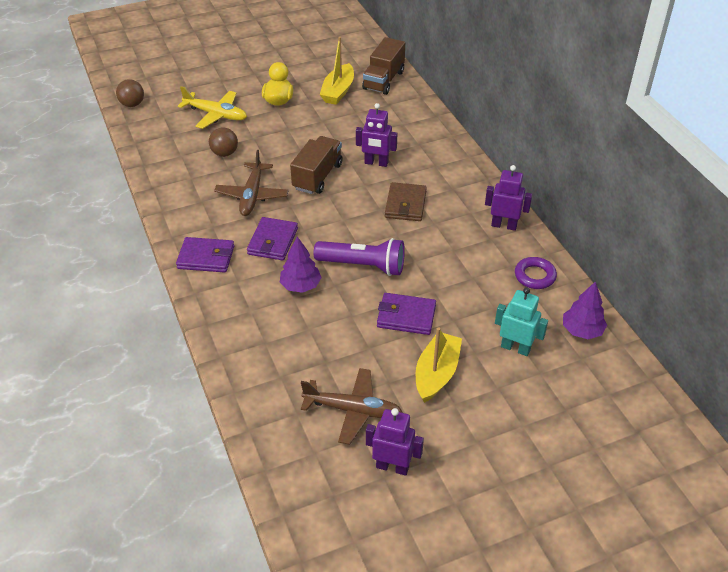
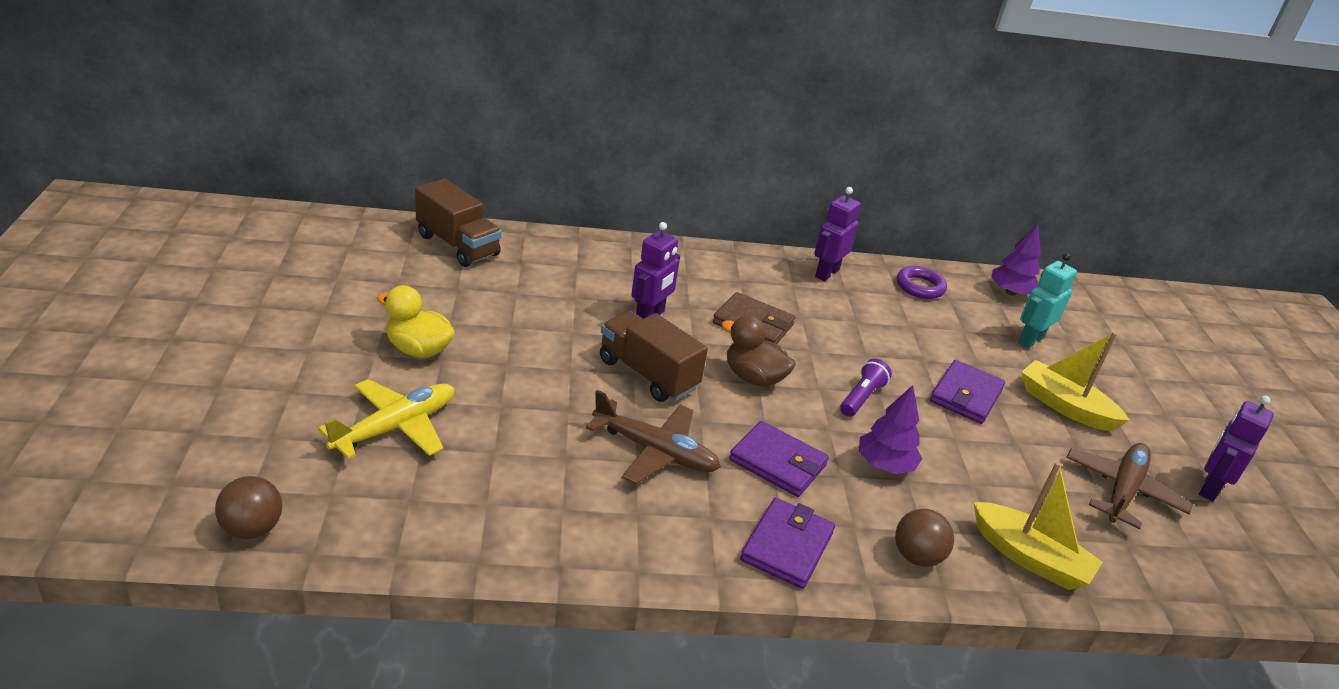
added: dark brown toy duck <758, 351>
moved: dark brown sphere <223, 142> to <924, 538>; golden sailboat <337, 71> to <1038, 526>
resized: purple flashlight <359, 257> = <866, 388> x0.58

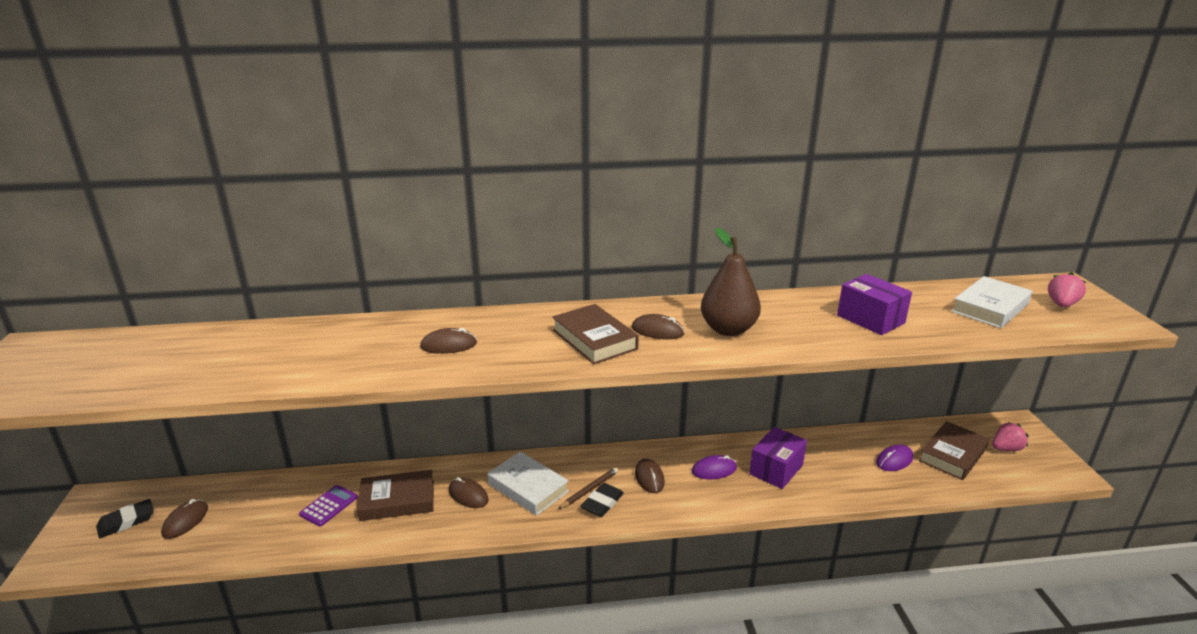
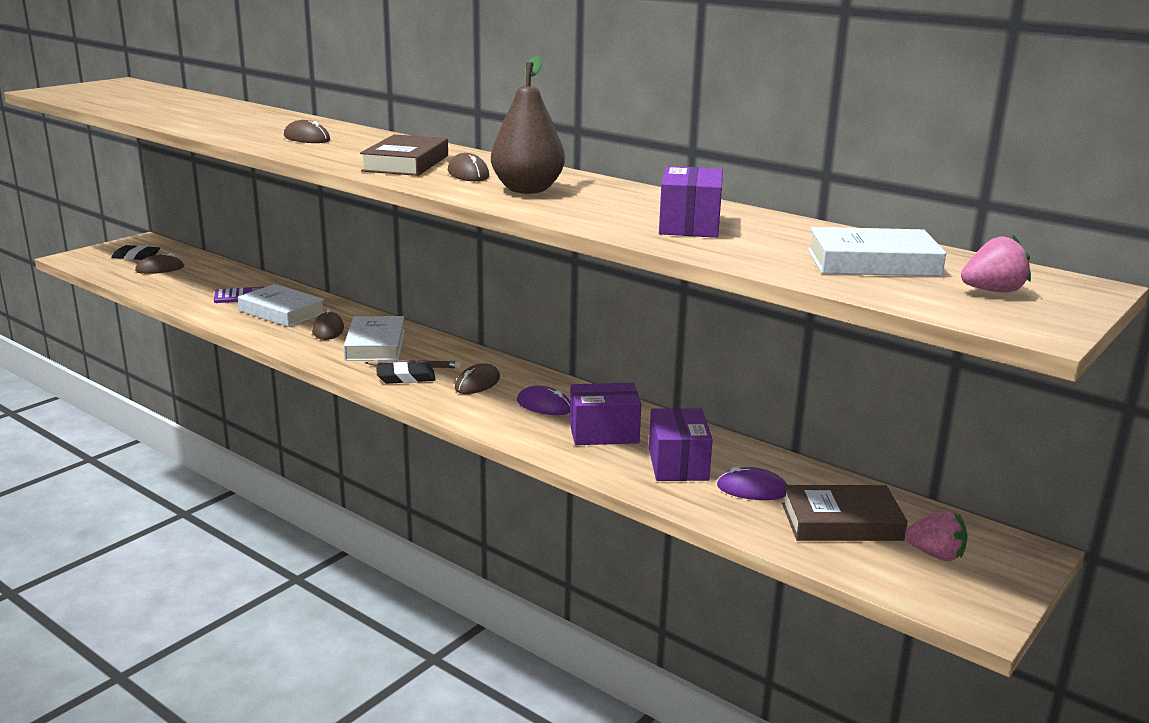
added: purple package <681, 444>
recoloured: dark brown book <395, 495> to pure white book <281, 305>

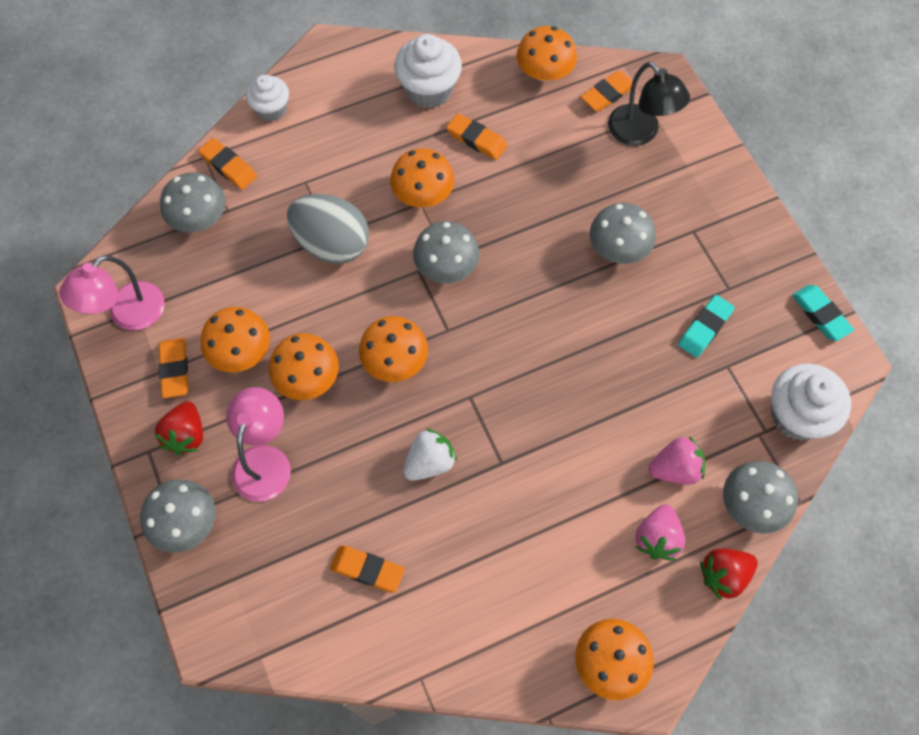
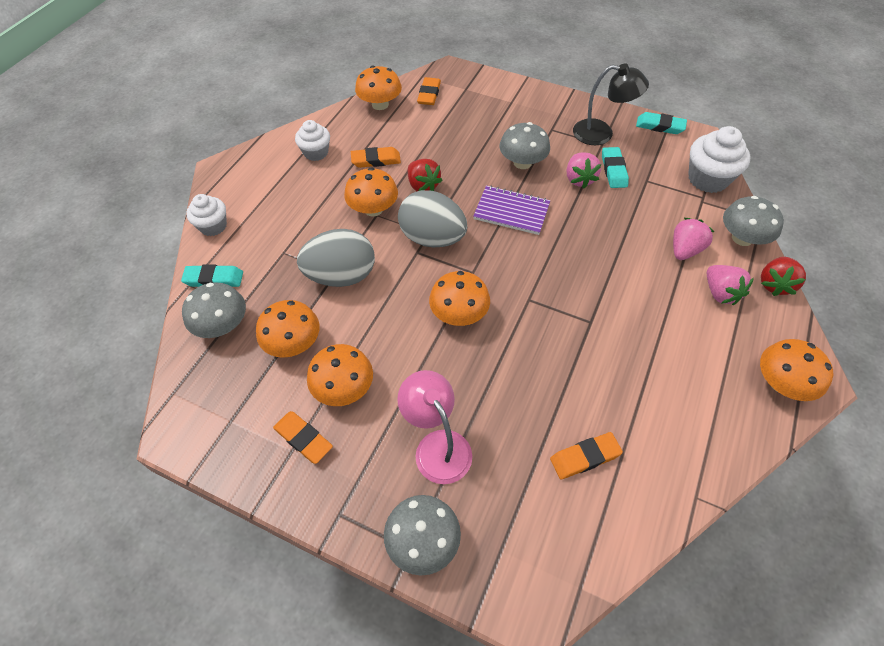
removed: rose-pink lamp <112, 292>; pure white toy strawberry <430, 454>
added: purple notebook <511, 210>; rose-pink toy strawberry <584, 170>
moved: scarlet toy strawberry <178, 428> to <425, 175>; bright orange mushroom <304, 366> to <288, 329>; jet-black lamp <649, 104> to <611, 104>
replaced: grey mushroom <446, 252> to grey egg shape <432, 218>
recoloured: bright orange gum eraser <227, 164> to teal gum eraser <212, 276>
resized: pure white fairy cake <428, 71> = <312, 140> x0.64

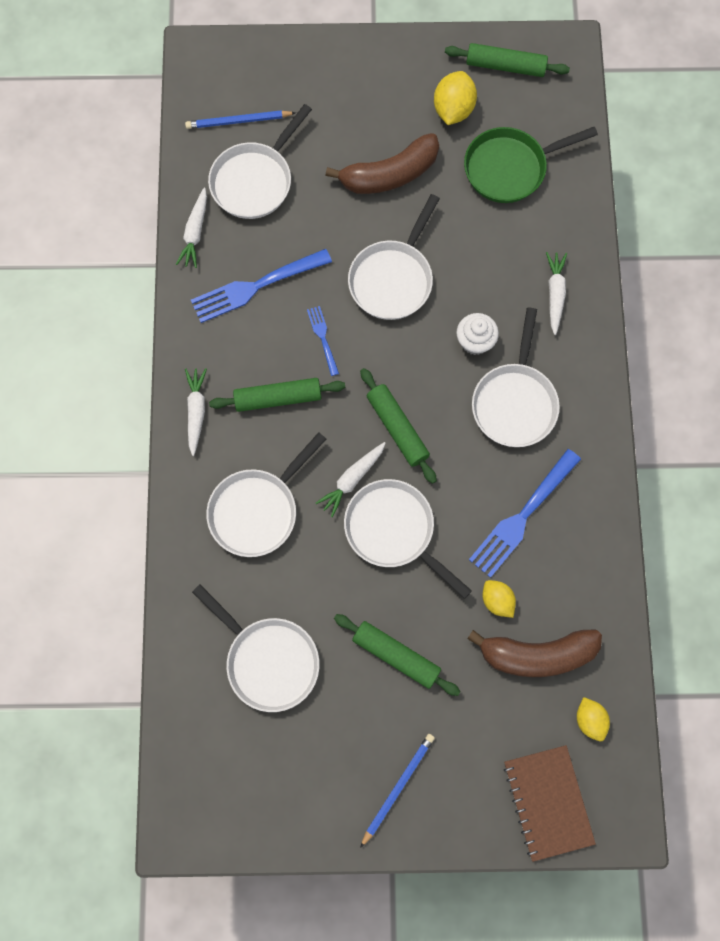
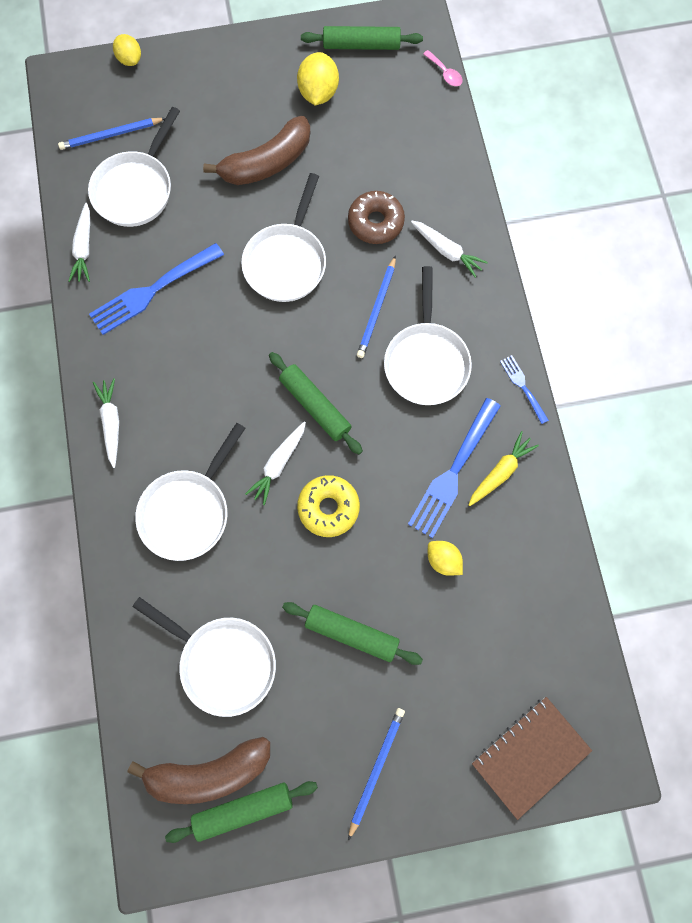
removed: emerald skillet <531, 165>
added: dark brown glazed donut <376, 217>; rose-pink teaspoon <443, 68>; golden toy carrot <504, 468>
moved: emerald pastry roller <277, 395> to <241, 812>; royal blue dinner fork <323, 341> to <524, 389>; dark brown banana <534, 653> to <199, 770>; golden lemon <593, 719> to <127, 50>
replaced: pure white skillet <408, 539> to golden glazed donut <328, 506>; pure white fairy cake <477, 334> to royal blue pencil <376, 306>
turned: dark brown notebook <550, 803> = <532, 758> 75 degrees clockwise; pure white toy carrot <556, 293> = <449, 249> 135 degrees clockwise

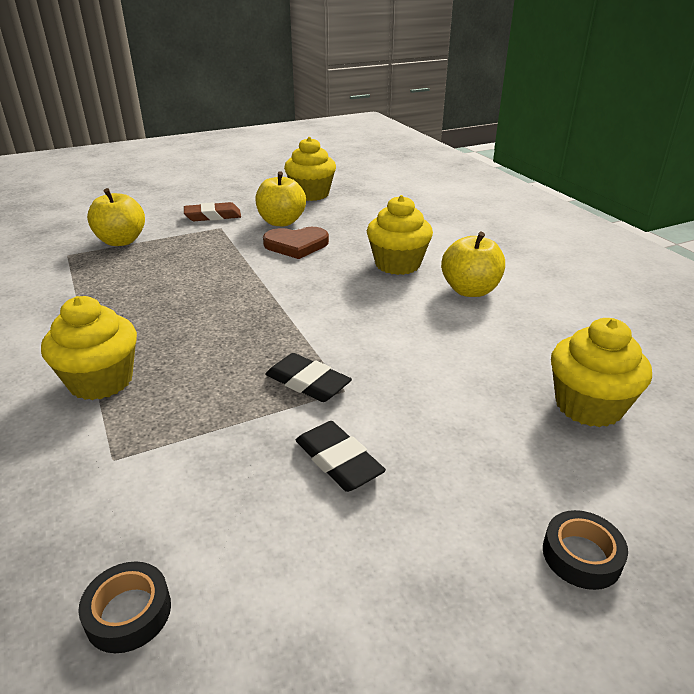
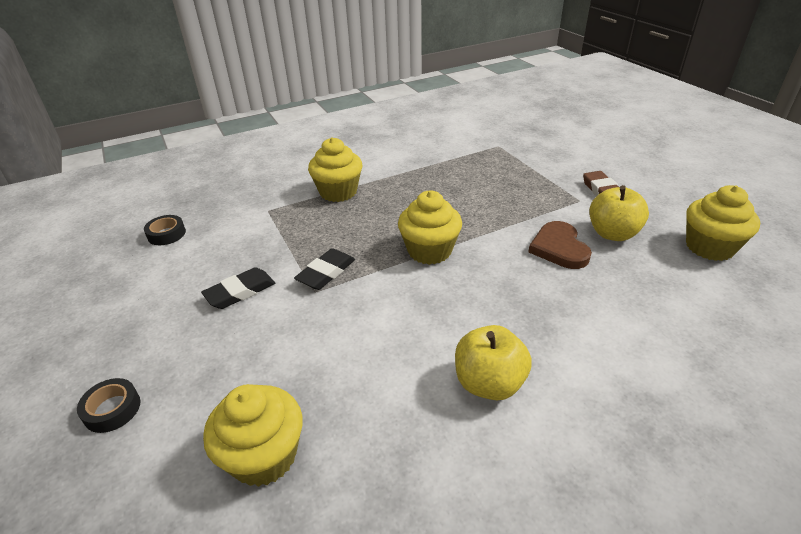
removed: golden apple fruit <116, 217>
moved: golden fairy cake <400, 235> to <430, 228>

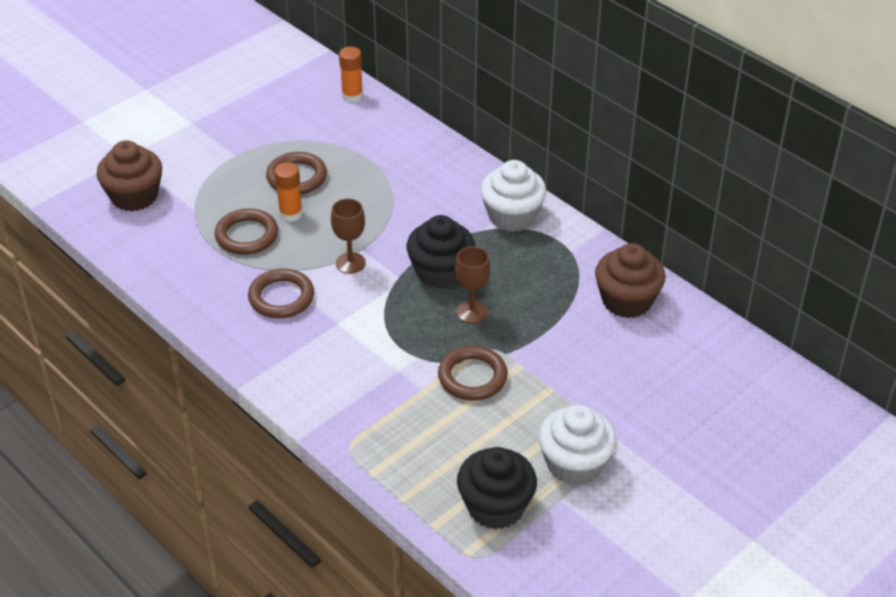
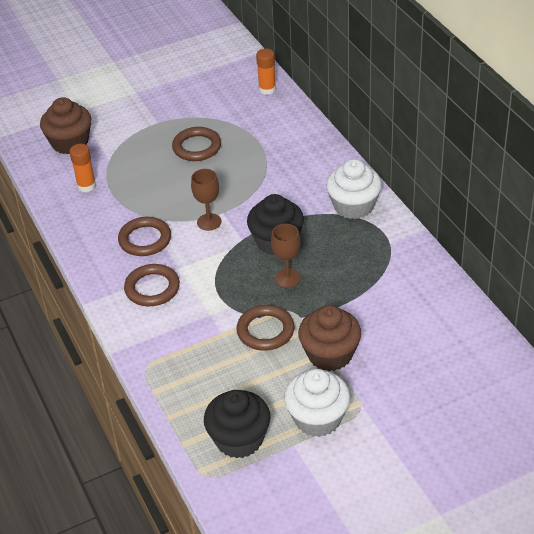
moved: dark brown ring <246, 231> to <152, 285>; bright orange glue stick <288, 192> to <82, 168>; dark brown fairy cake <630, 280> to <329, 338>

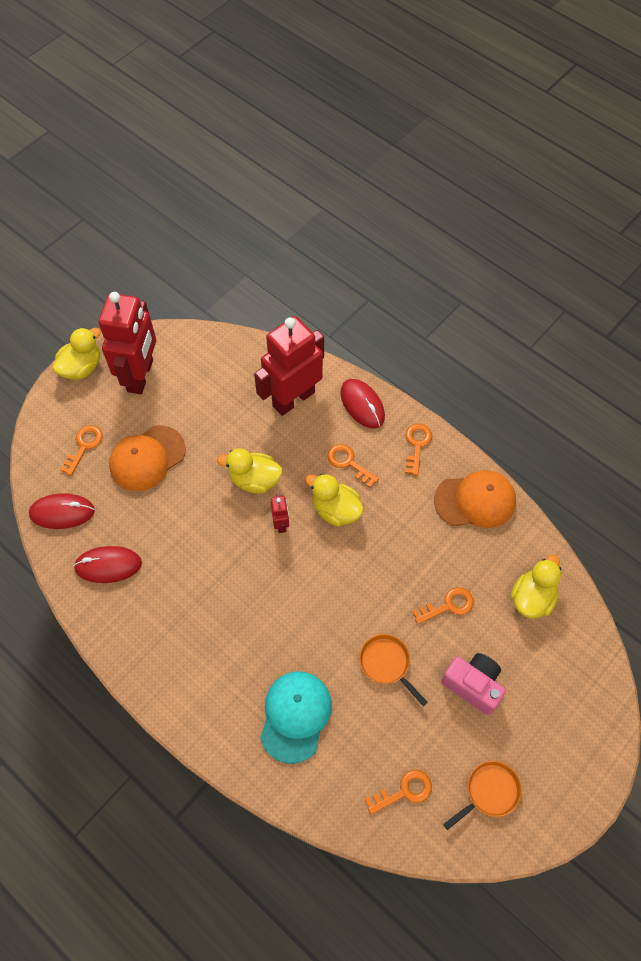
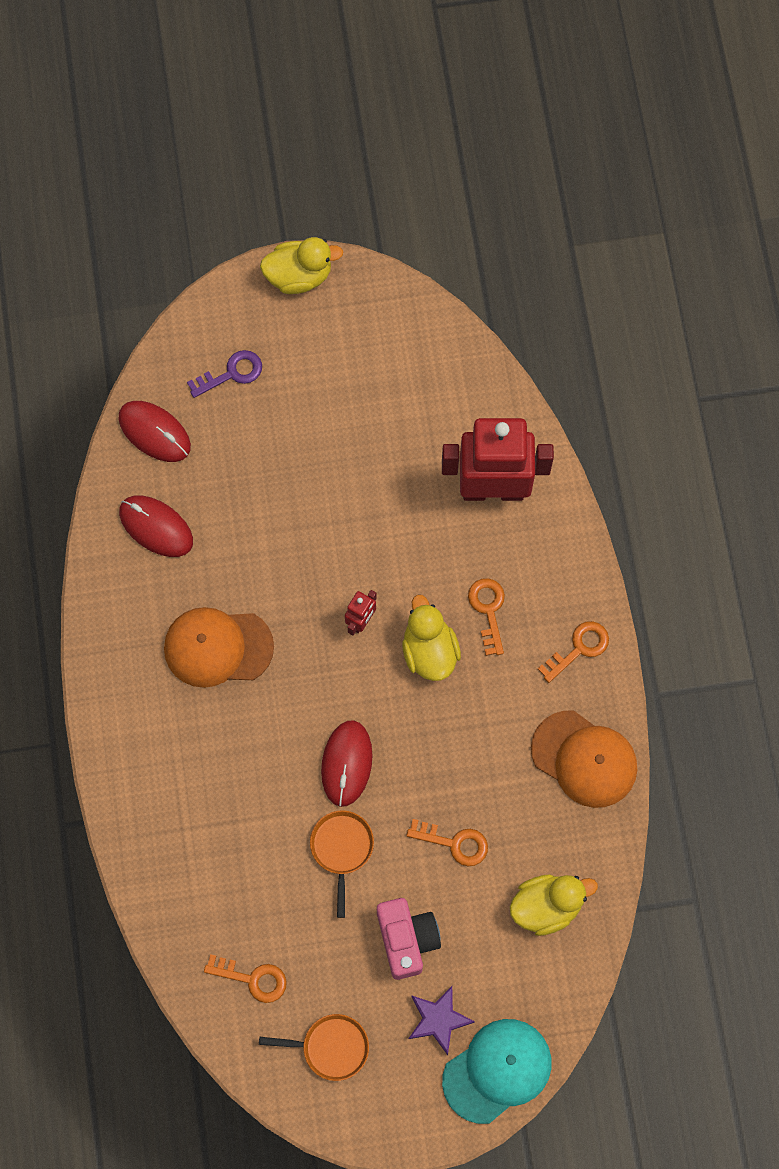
removed: scarlet robot <127, 343>; golden toy duck <250, 471>
added: purple five-pointed star <442, 1020>
moved: bright orange cap <147, 458> to <219, 647>; teal cap <296, 717> to <496, 1071>; scarlet PC mouse <362, 403> to <347, 763>
recoloured: bright orange latchkey <81, 450> to purple latchkey <224, 374>

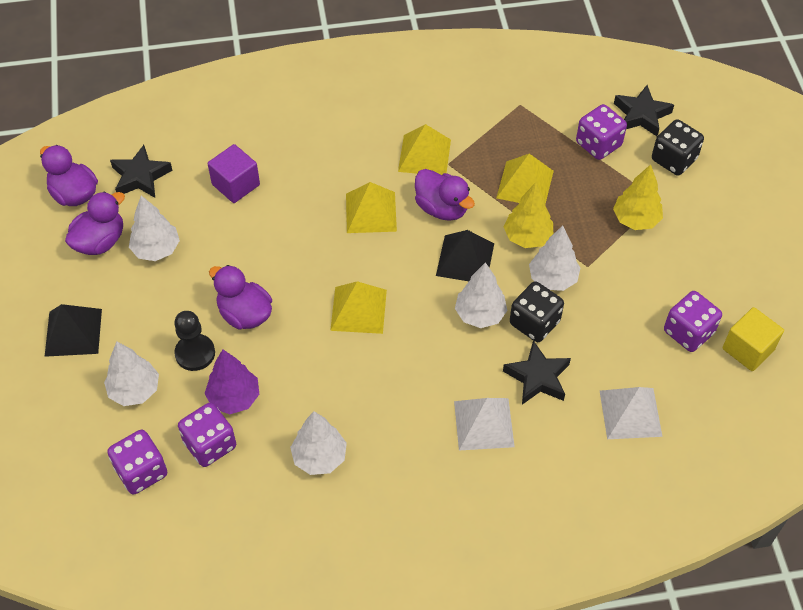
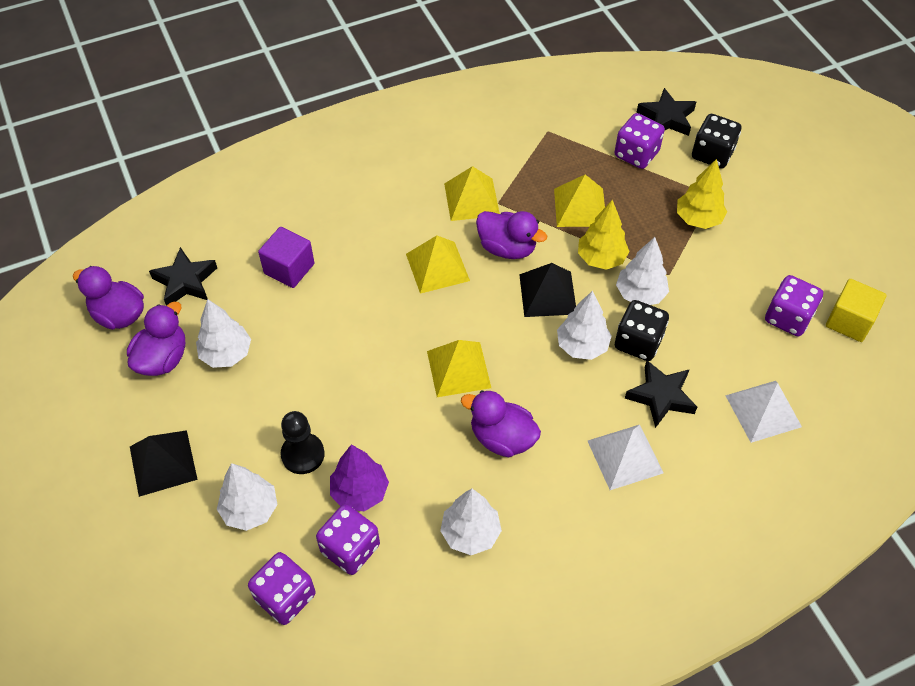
moved: purple toy duck <240, 297> to <501, 423>

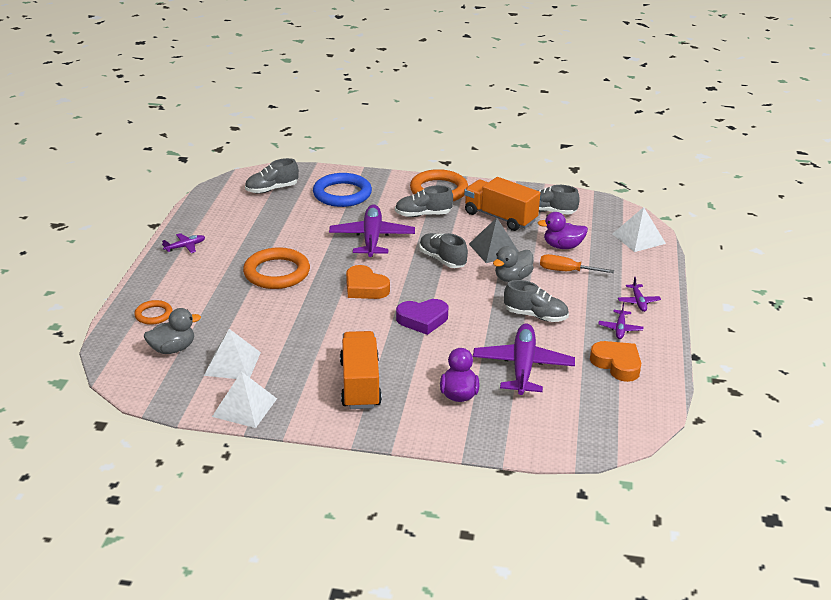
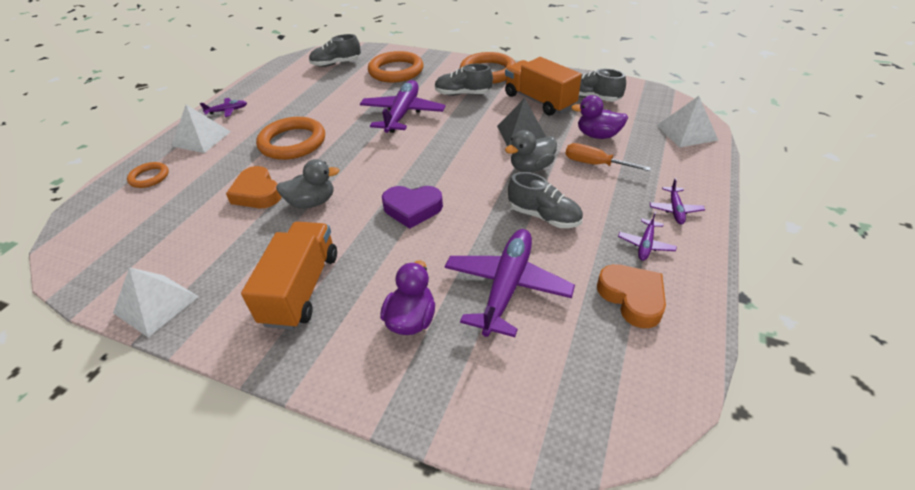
removed: grey shoe <443, 250>
moved: grey toy duck <172, 331> to <308, 183>; pure white pyramid <232, 354> to <201, 129>; bright orange heart <368, 282> to <253, 187>
recoloured: royal blue ring <342, 190> to bright orange ring <396, 67>

